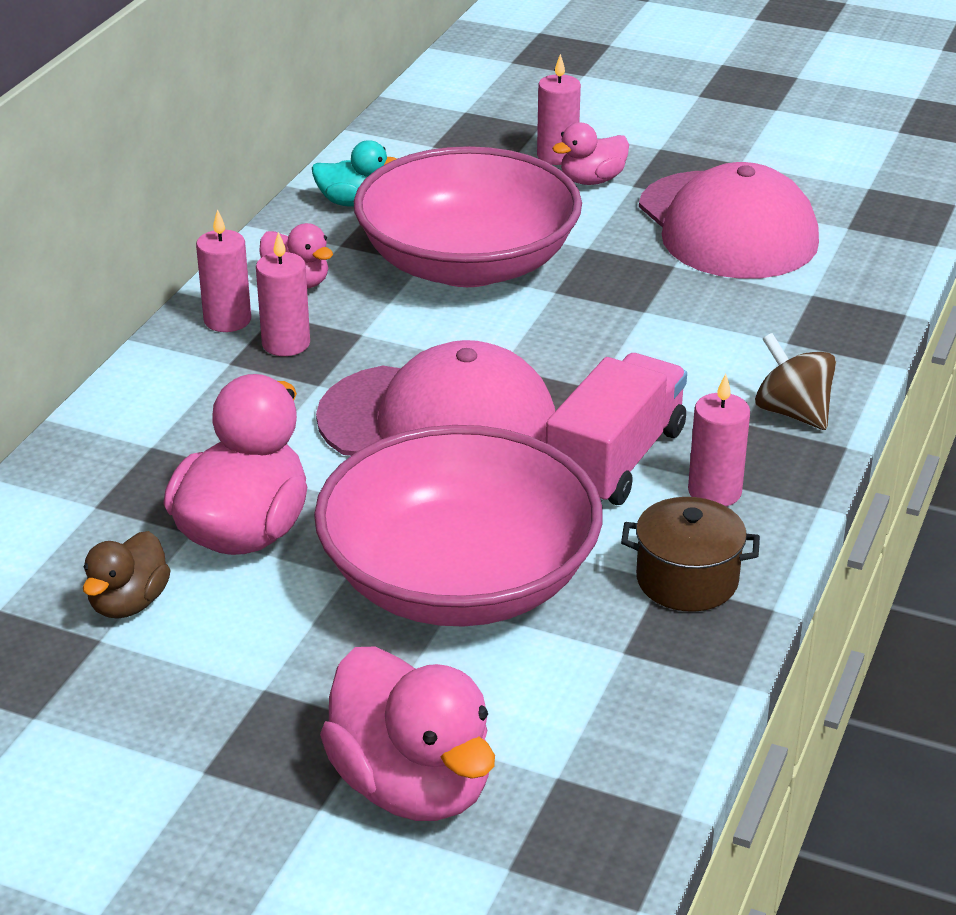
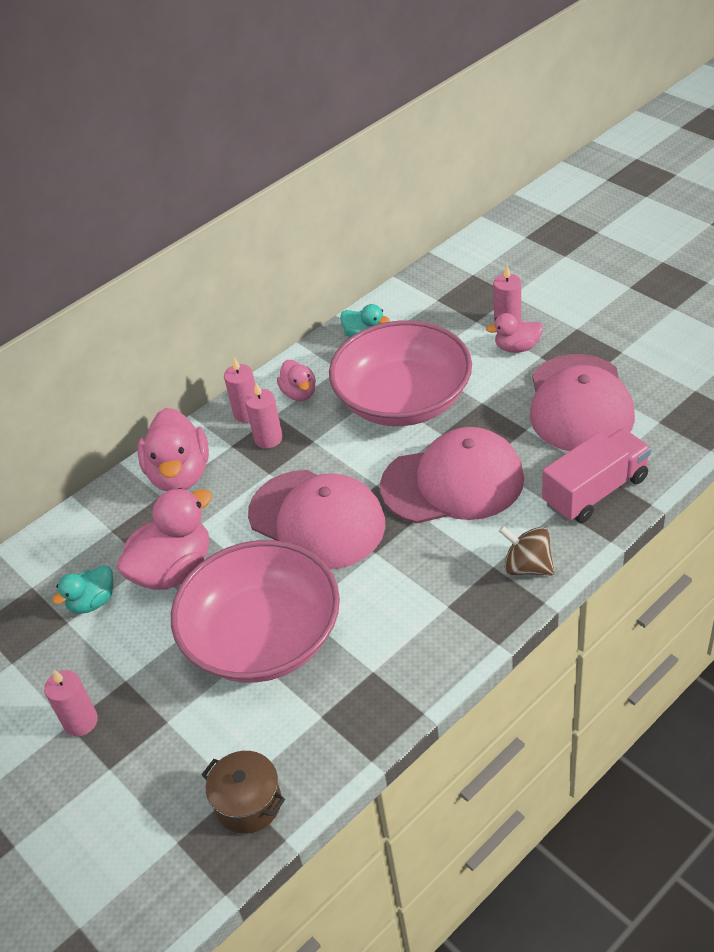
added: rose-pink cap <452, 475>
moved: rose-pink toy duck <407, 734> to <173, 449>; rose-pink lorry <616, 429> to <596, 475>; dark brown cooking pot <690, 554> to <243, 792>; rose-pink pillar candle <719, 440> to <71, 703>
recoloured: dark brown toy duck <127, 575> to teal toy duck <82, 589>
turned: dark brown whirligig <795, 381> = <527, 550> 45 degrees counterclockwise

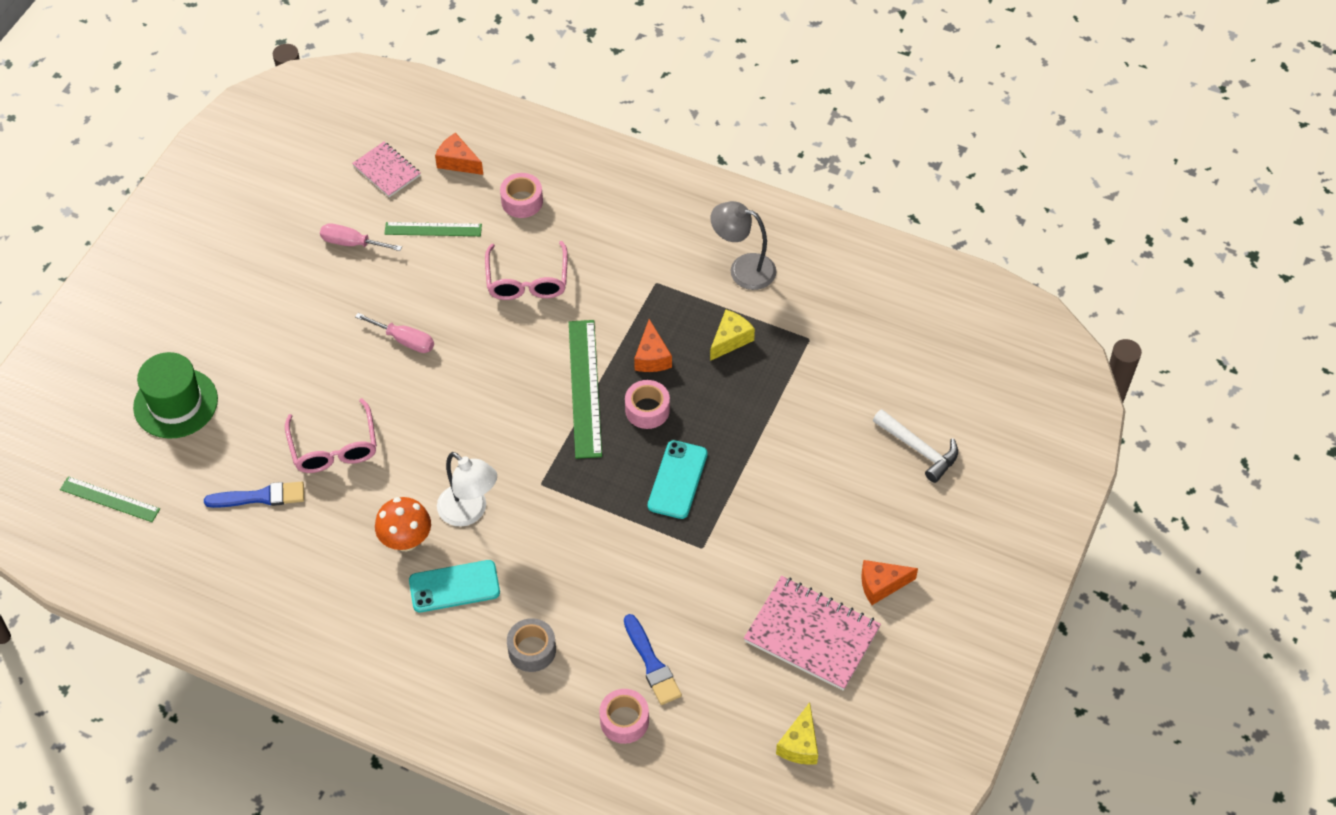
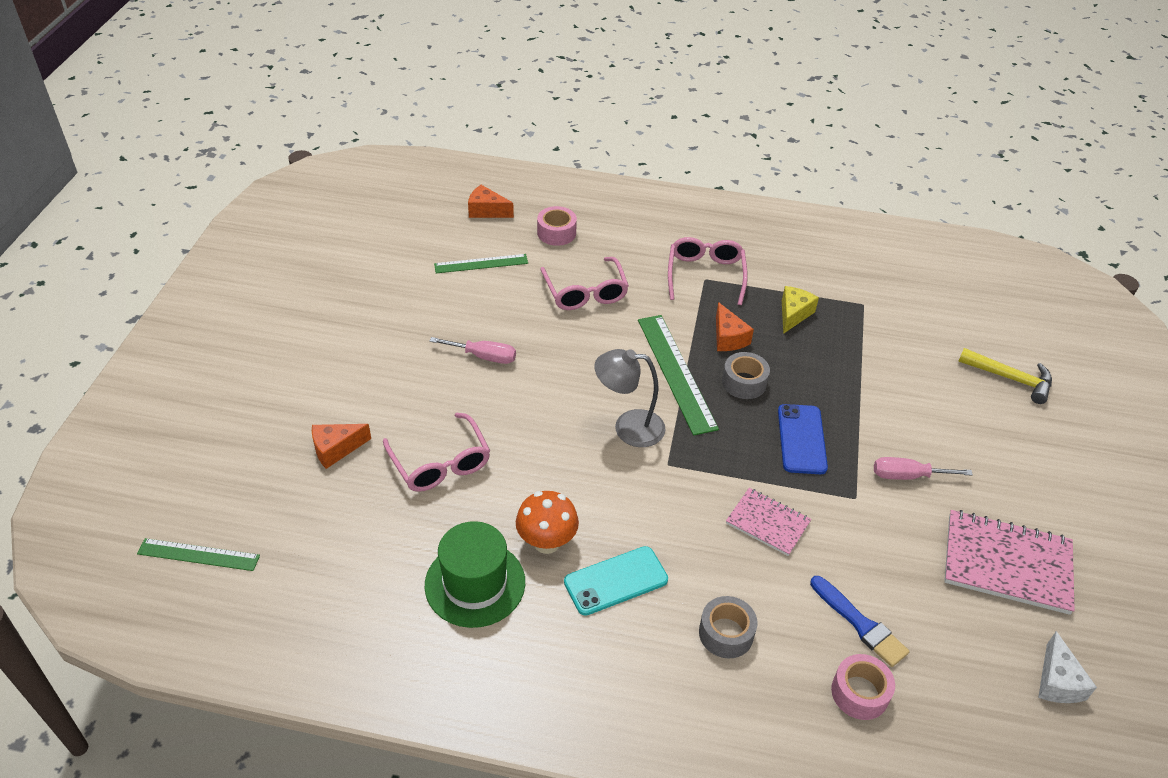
removed: royal blue paintbrush <254, 495>; pure white lamp <467, 489>
added: rose-pink eyeglasses <708, 271>
moved: emerald tall hat <175, 395> to <475, 574>; rose-pink hand screwdriver <361, 237> to <923, 468>; rose-pink notebook <386, 169> to <768, 522>; grey lamp <743, 245> to <630, 398>; bright orange cheese <889, 582> to <341, 446>
recoloured: rose-pink roll of tape <647, 404> to grey roll of tape <746, 375>; teal phone <678, 479> to royal blue phone <803, 439>; golden cheese <797, 733> to pure white cheese <1067, 667>; pure white claw hammer <915, 446> to golden claw hammer <1005, 376>

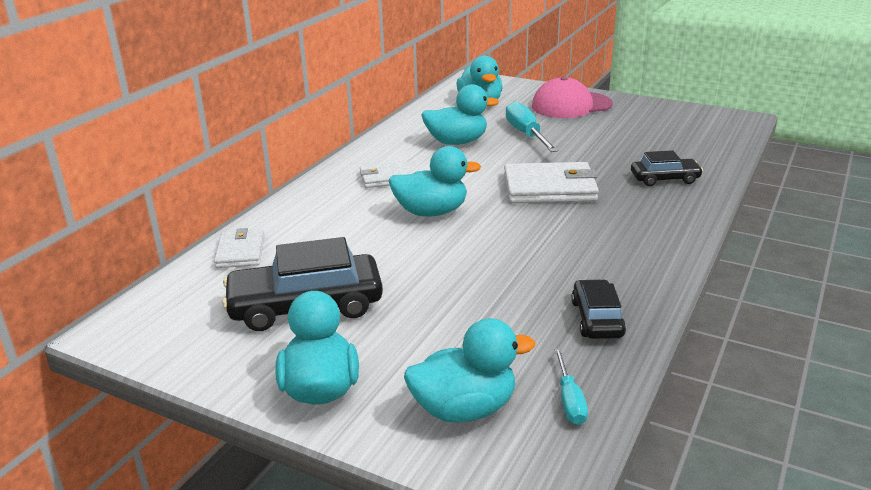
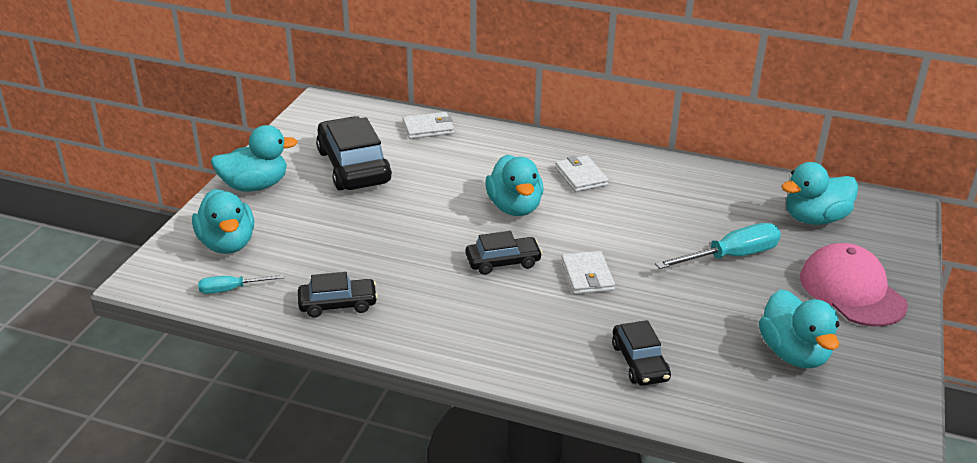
added: jet-black car <504, 253>
moved: teal toy duck <460, 114> to <799, 328>
resized: pure white billfold <551, 182> = <588, 272> x0.59

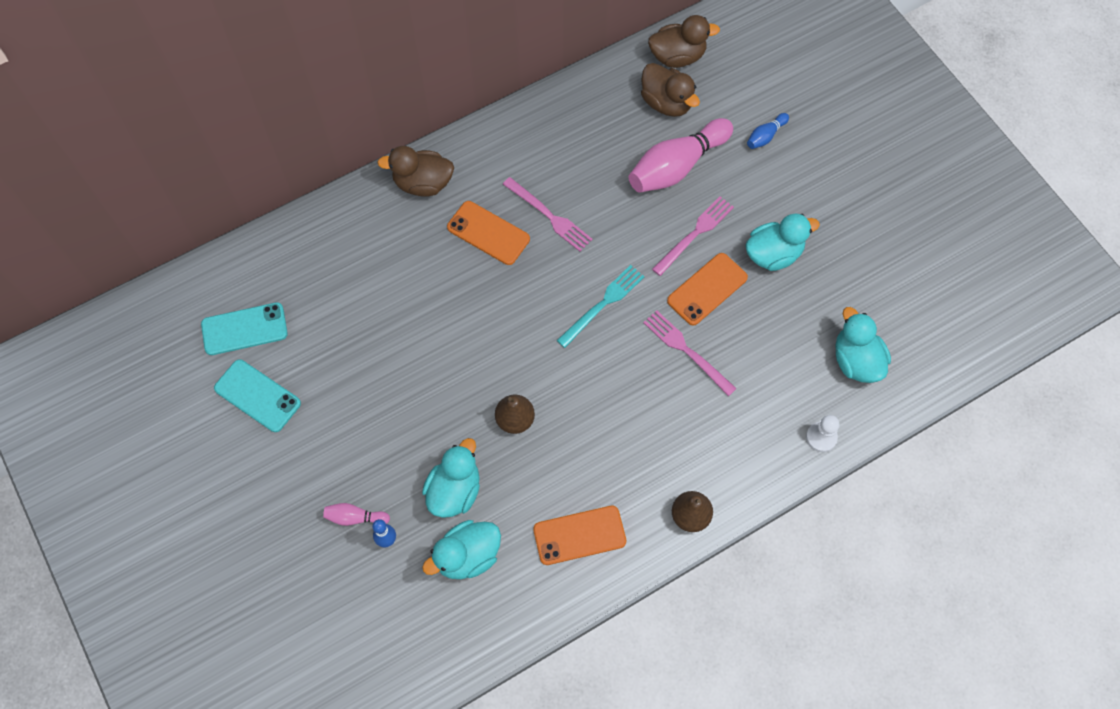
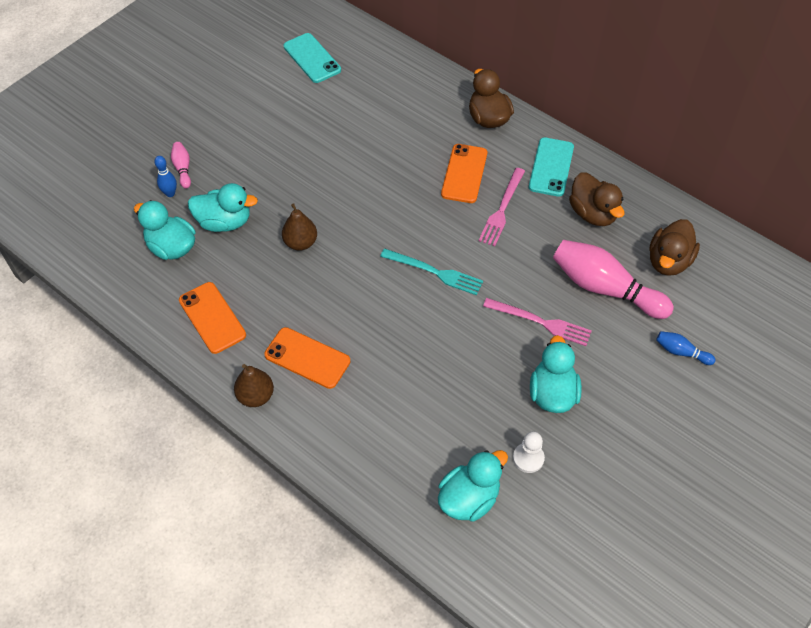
removed: rose-pink dinner fork <690, 353>
moved: teal phone <257, 395> to <551, 167>; dark brown toy duck <684, 41> to <597, 199>; bright orange phone <707, 289> to <307, 358>; pure white pawn <822, 433> to <529, 452>
turned: teal toy duck <782, 242> = <556, 374> 135 degrees counterclockwise

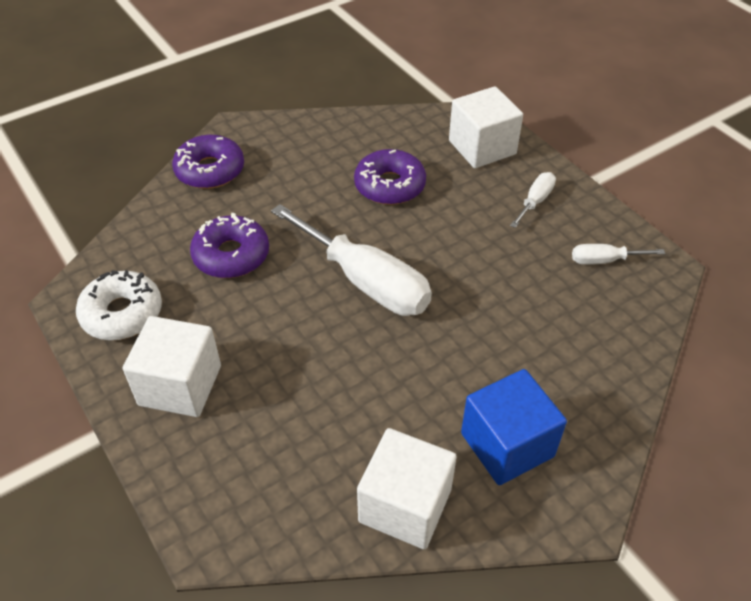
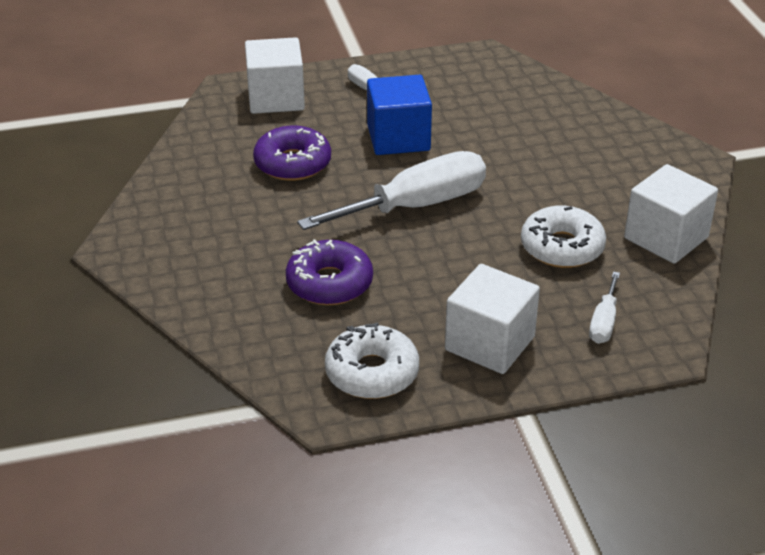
removed: purple glazed donut <208, 162>
added: pure white glazed donut <563, 237>
moved: royal blue cube <514, 427> to <399, 115>; pure white hand screwdriver <618, 254> to <604, 307>

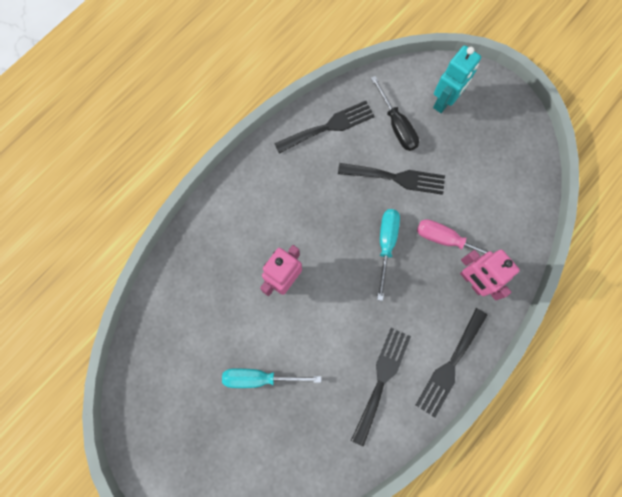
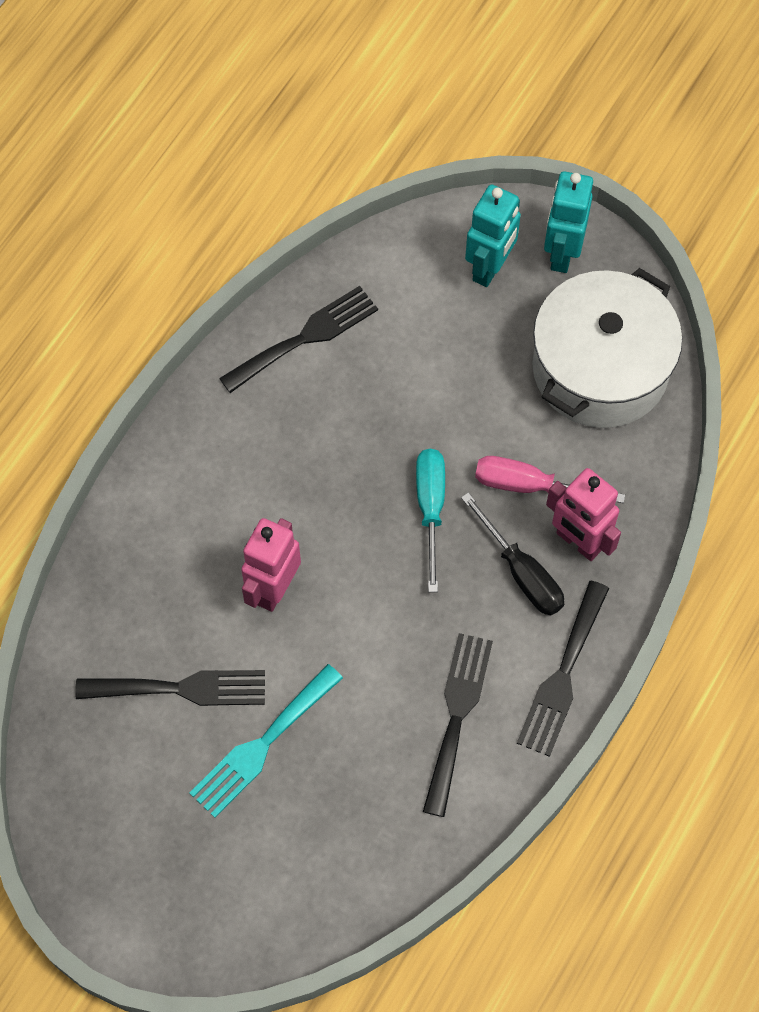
added: pure white cooking pot <607, 348>; teal robot <568, 222>
moved: jet-black dinner fork <391, 179> to <170, 688>; jet-black hand screwdriver <395, 113> to <512, 554>
replaced: teal hand screwdriver <271, 378> to teal dinner fork <266, 741>

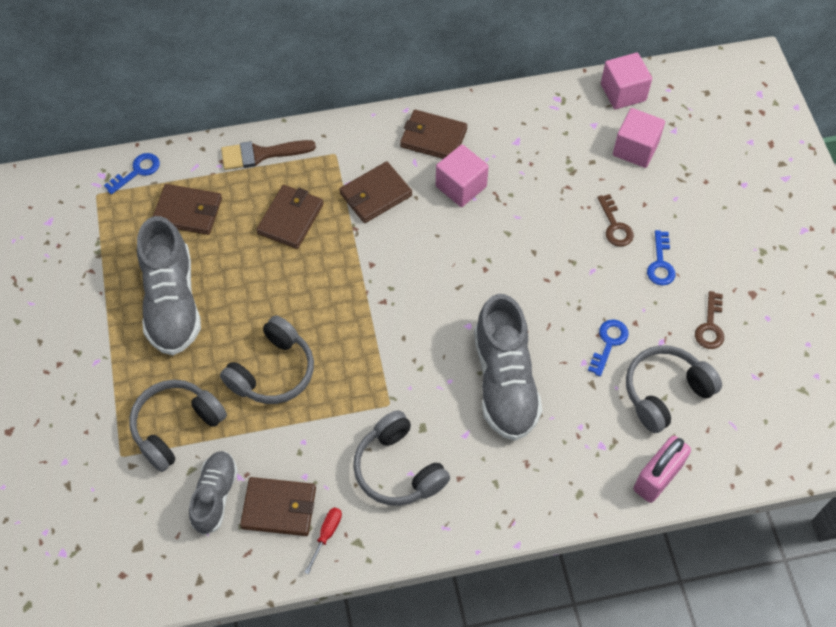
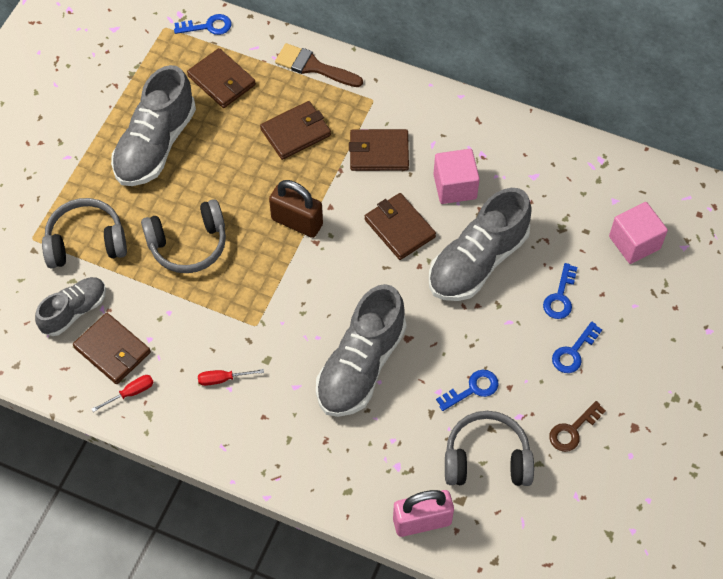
removed: rose-pink cube <626, 81>
added: dark brown padlock <296, 209>; grey shoe <480, 244>
moved: dark brown billfold <433, 134> to <400, 226>
replaced: grey headset <401, 458> to scarlet hand screwdriver <231, 377>
recoloured: dark brown latchkey <615, 220> to royal blue latchkey <560, 291>

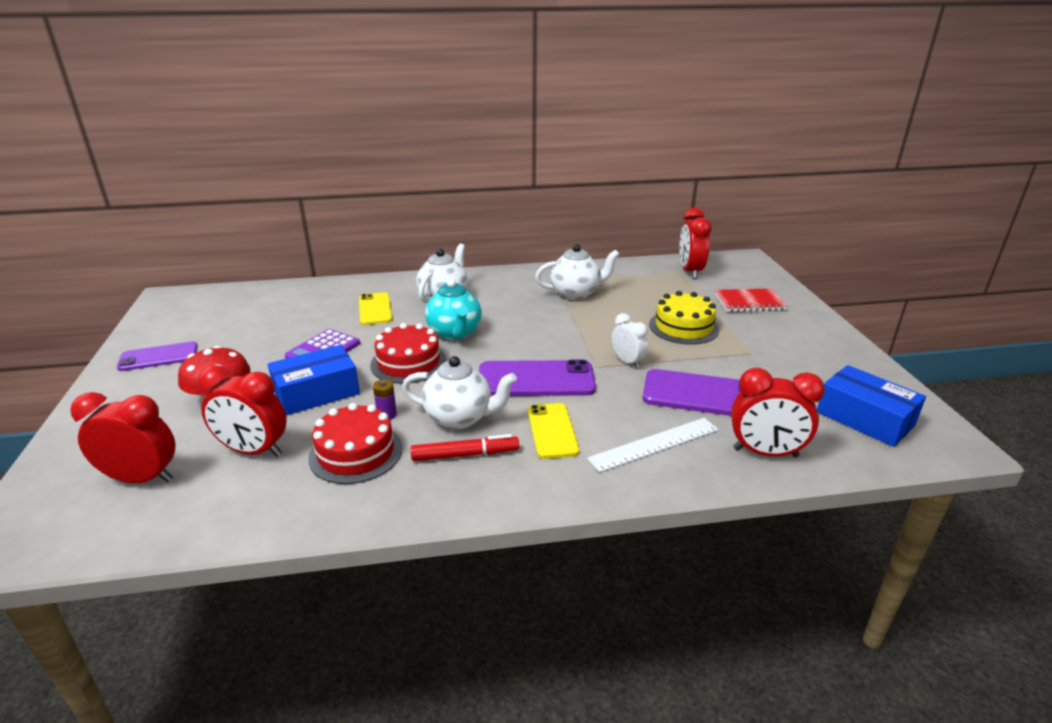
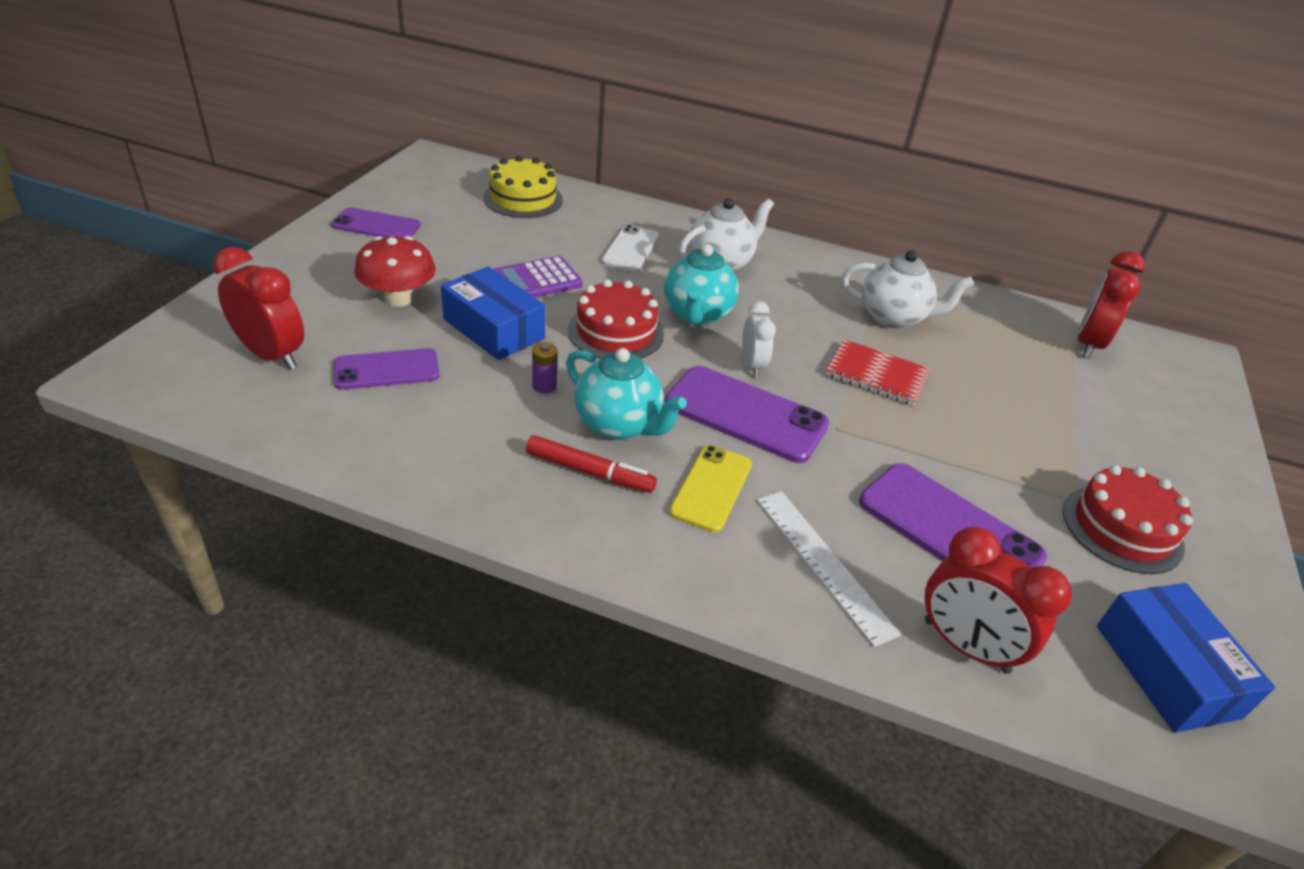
moved: scarlet cake <355, 443> to <1128, 519>; pure white bedside clock <630, 340> to <759, 339>; golden cake <684, 318> to <523, 187>; scarlet notebook <751, 300> to <877, 372>
replaced: scarlet bedside clock <242, 410> to purple phone <387, 369>
recoloured: golden phone <375, 308> to pure white phone <630, 248>; pure white china teapot <459, 393> to teal china teapot <626, 394>
turned: royal blue package <314, 380> = <493, 313> 45 degrees clockwise; pure white ruler <653, 445> = <829, 569> 60 degrees clockwise

